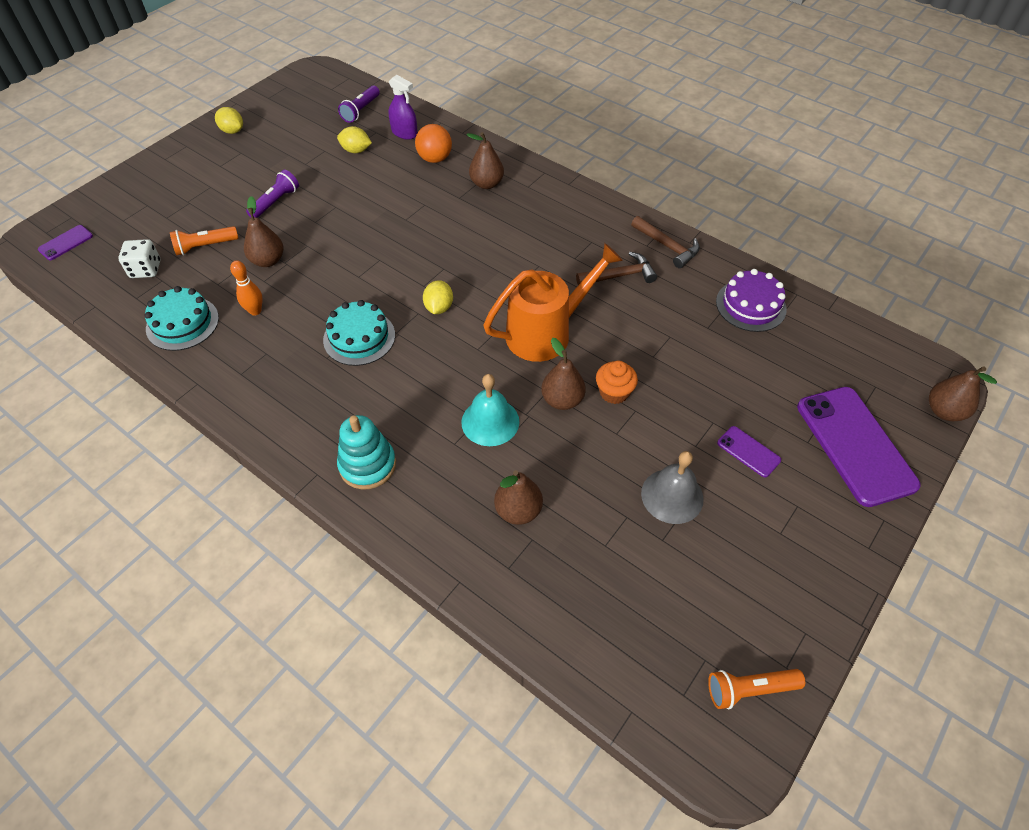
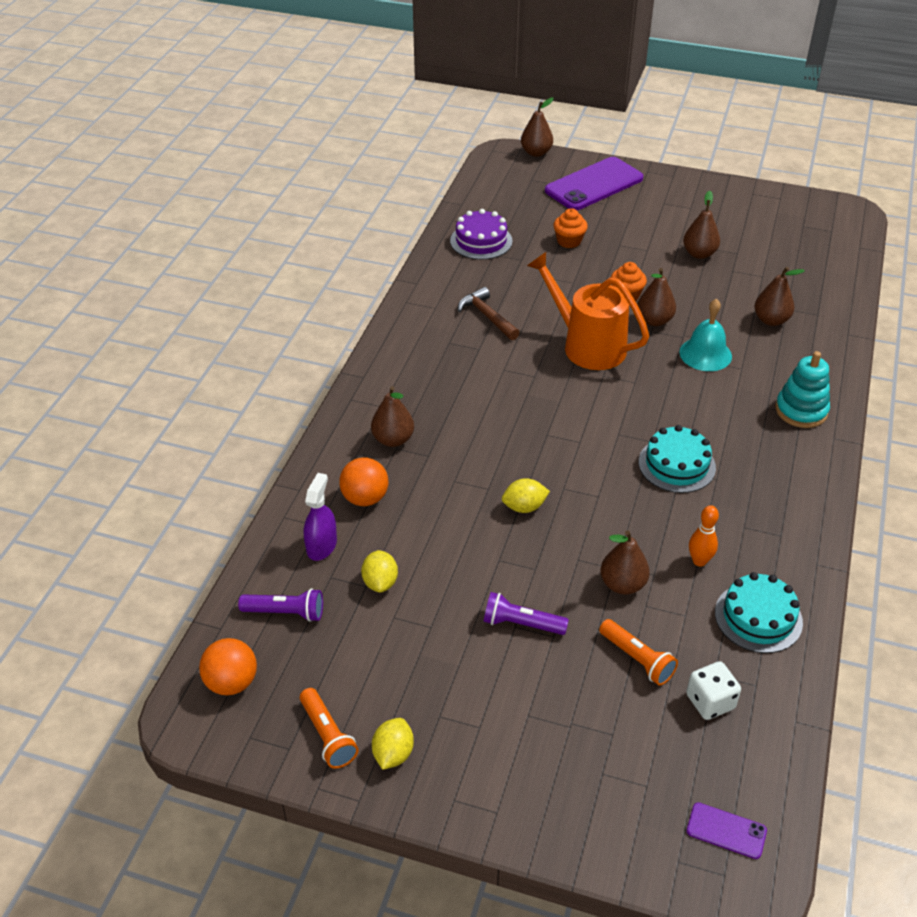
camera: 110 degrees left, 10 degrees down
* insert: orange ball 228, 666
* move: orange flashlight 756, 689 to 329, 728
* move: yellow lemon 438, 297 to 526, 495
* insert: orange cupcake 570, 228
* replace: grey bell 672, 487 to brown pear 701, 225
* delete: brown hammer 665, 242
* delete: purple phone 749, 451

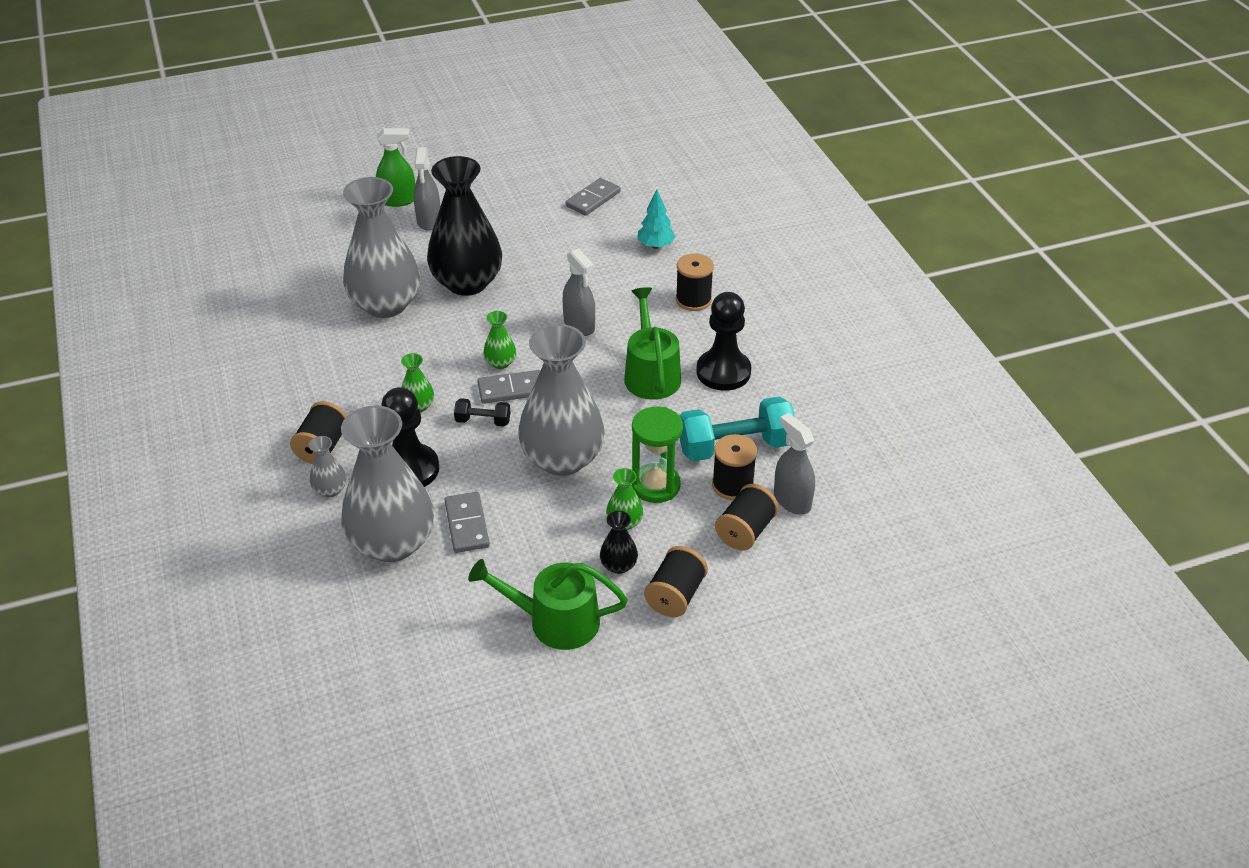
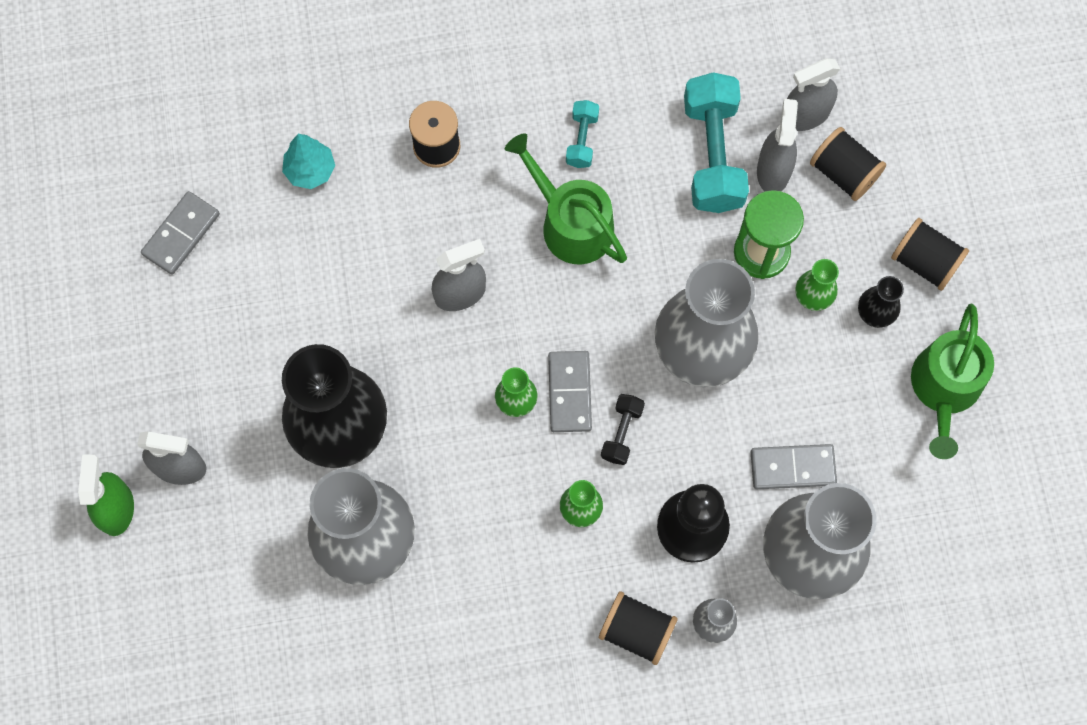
camera: 80 degrees left, 30 degrees up
* rotate: grey domino 593, 197 = 180, 233 75 degrees clockwise
* rotate: green watering can 652, 343 = 566, 198 45 degrees clockwise
* replace: black pawn 723, 341 to turquoise dumbbell 582, 134
* replace: black spool 734, 467 to grey spray bottle 777, 145

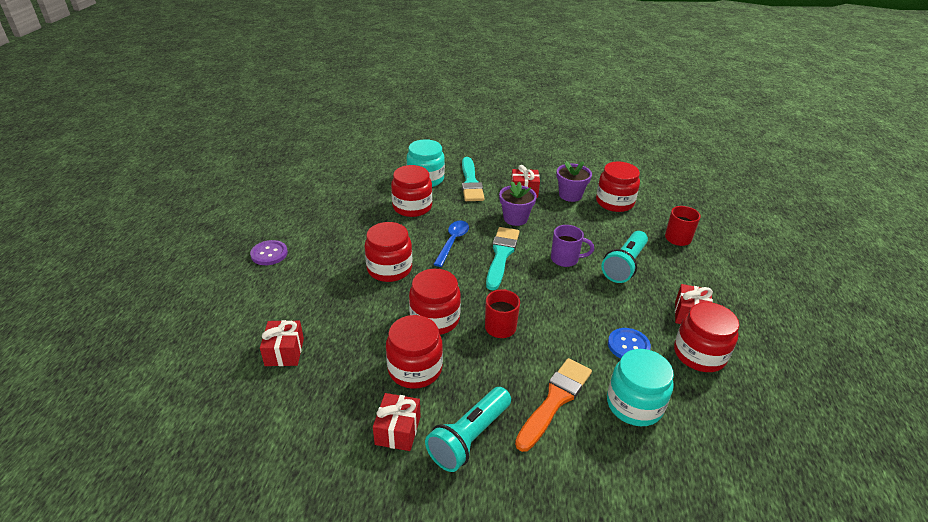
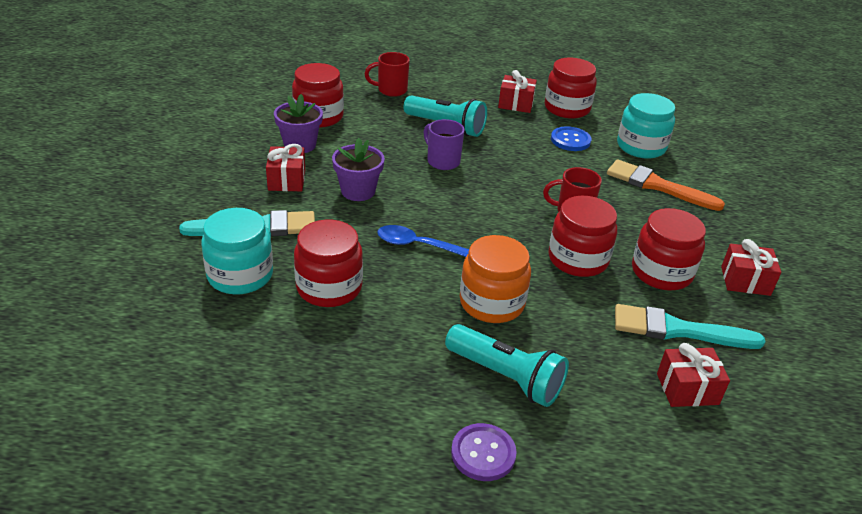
camera: 95 degrees left, 0 degrees up
* rotate: purple mug 572, 246 = 444, 144 45 degrees counterclockwise
* move: turquoise flashlight 468, 429 to 507, 365
* recolor: red jar 388, 252 to orange jar 495, 279
* move: turquoise brush 503, 258 to 690, 326

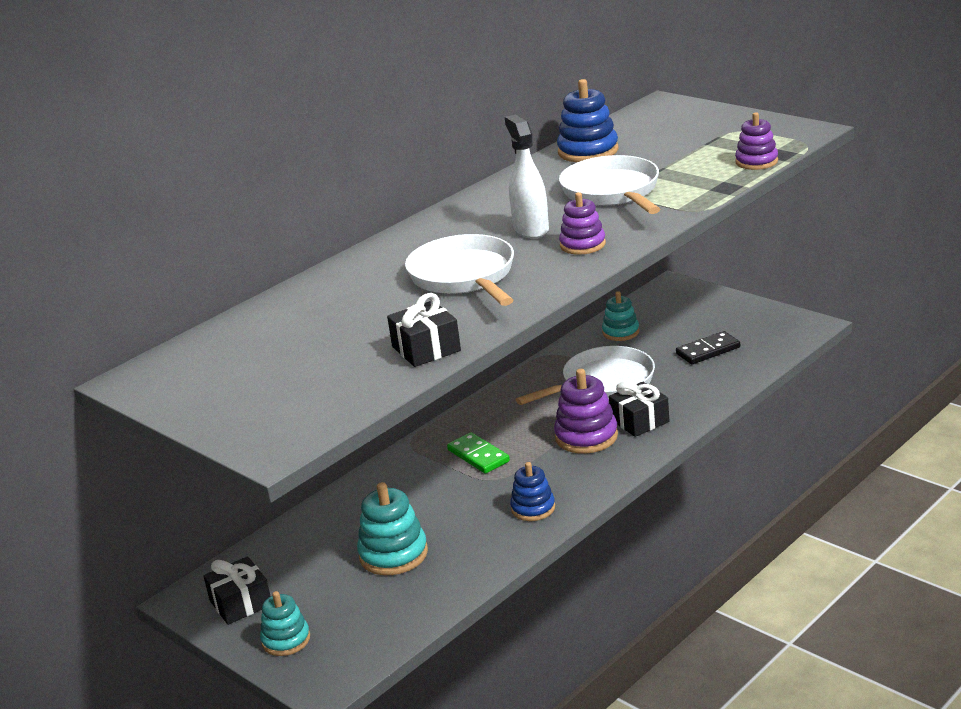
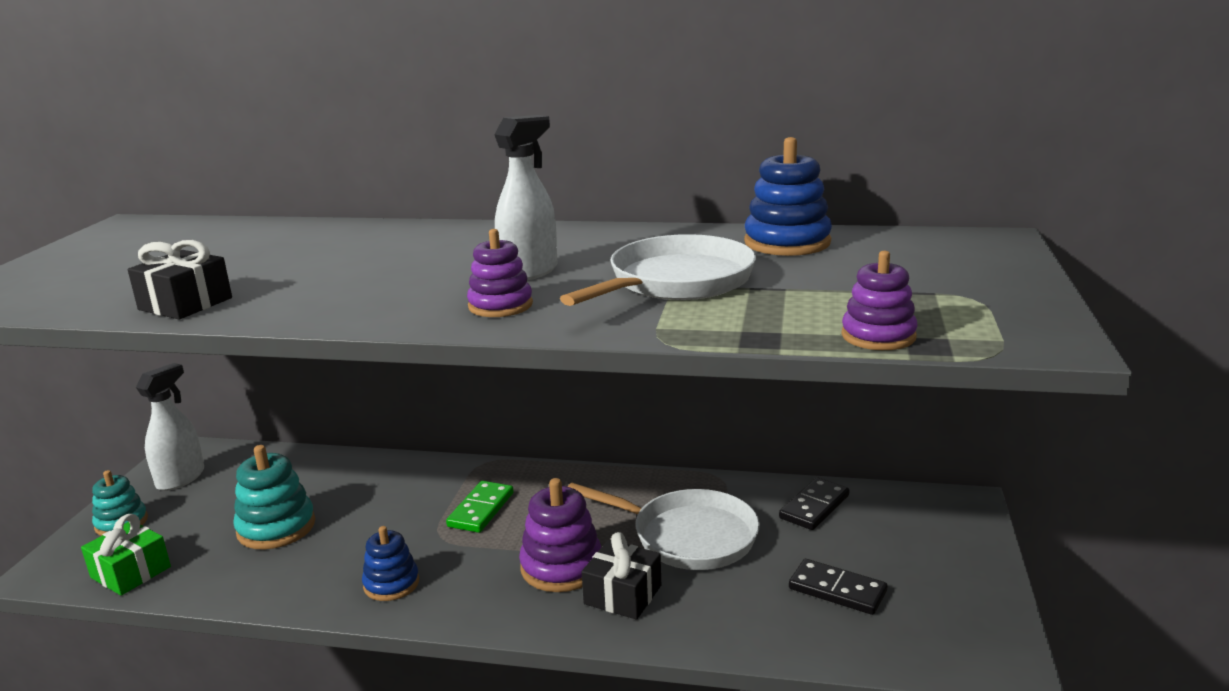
camera: 55 degrees right, 5 degrees down
* insert: green gift 126, 555
* replace: black gift 237, 590 to white spray bottle 170, 427
* replace: turquoise stacking toy 621, 316 to black domino 814, 504
* delete: white pan 459, 270

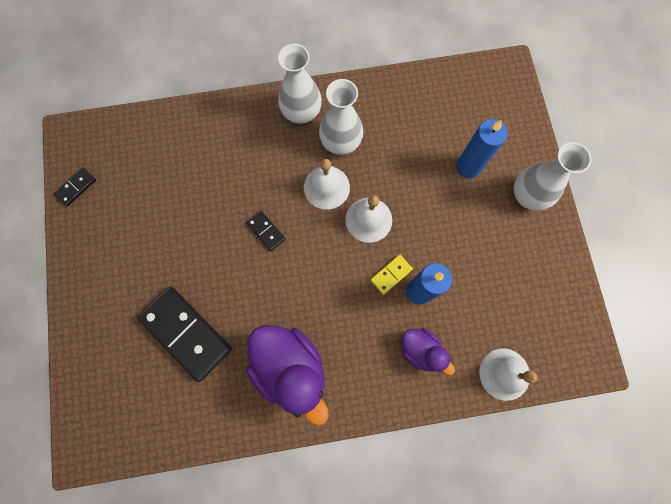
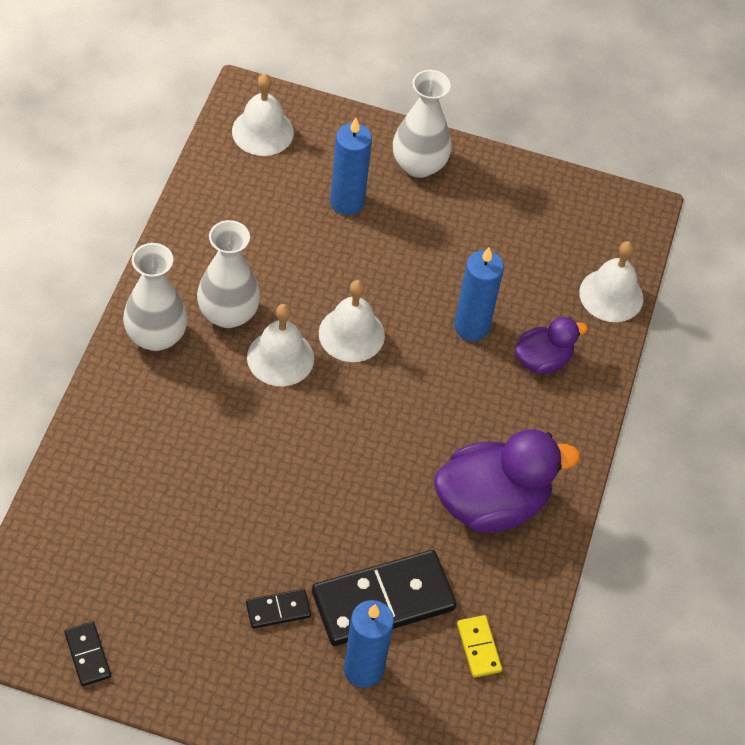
camera: 70 degrees left, 20 degrees down
* insert: white bell 263, 115
* move: black domino 265, 231 to 278, 609
* insert: blue candle 369, 644
* move: yellow domino 391, 275 to 479, 646

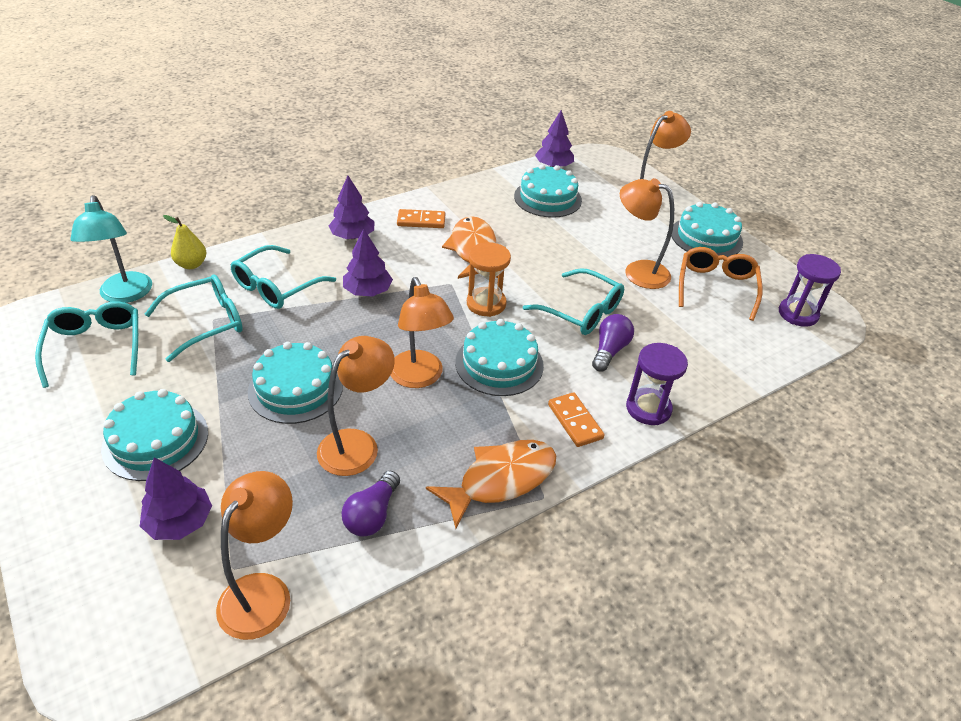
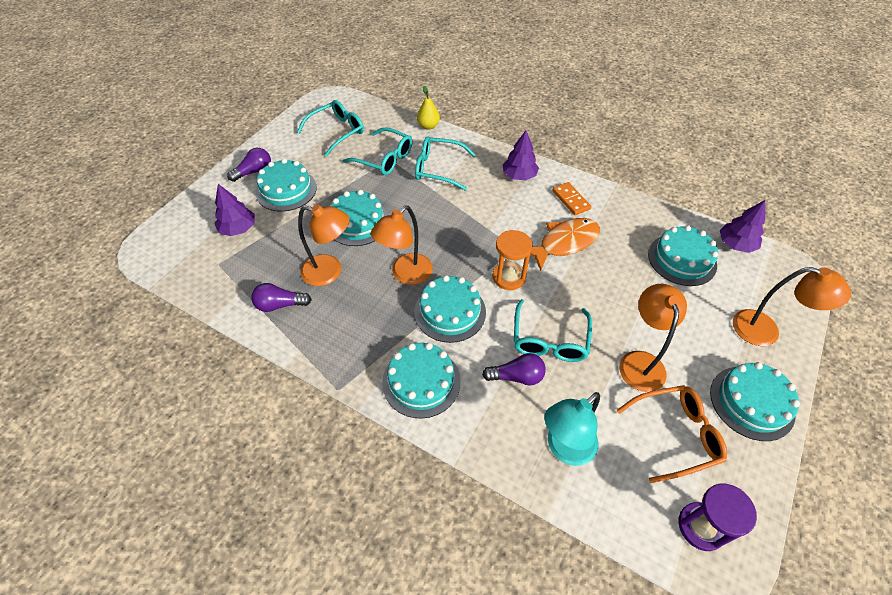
camera: 65 degrees right, 10 degrees up
* insert: purple light bulb 249, 165
* replace: orange domino 576, 419 to turquoise cake 421, 381
* move: turquoise lamp 111, 249 to 572, 429
* delete: orange lamp 254, 555
* delete: purple tree 368, 262
* delete: orange fish 491, 484
* delete: purple hourglass 657, 384

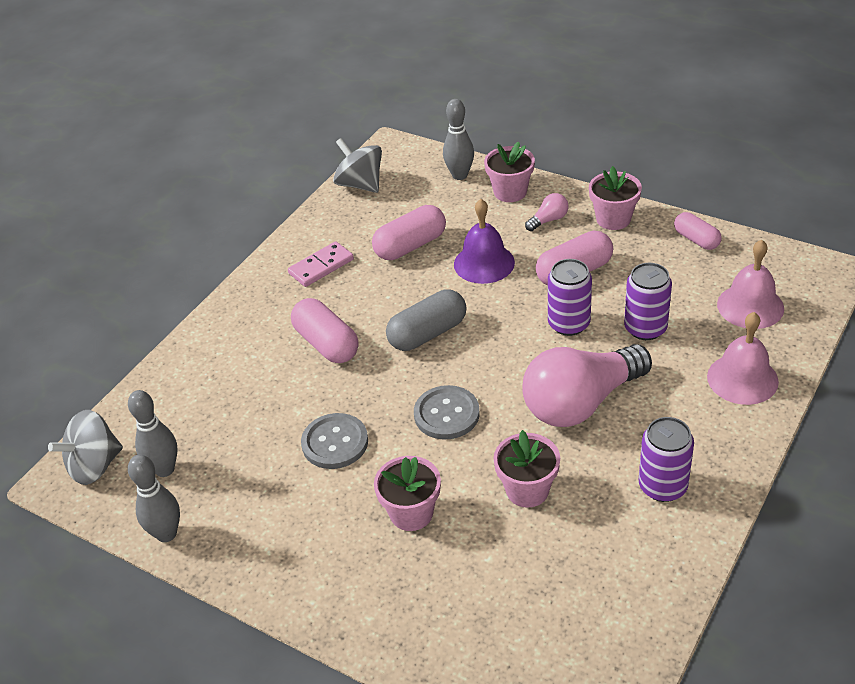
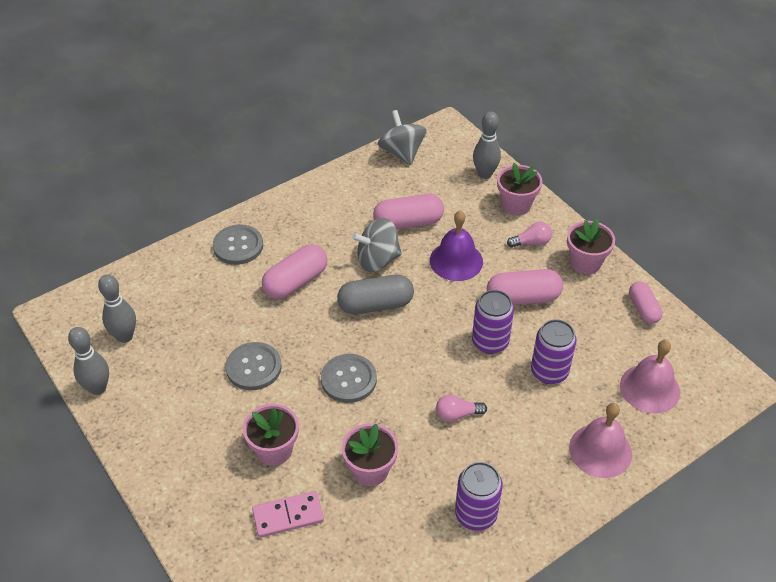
camera: 20 degrees right, 5 degrees up
* insert: grey button 238, 245
* move: pink domino 321, 264 to 288, 514
* rotate: pink capsule 325, 330 = 294, 271 60 degrees clockwise
* move: grey spinning top 85, 447 to 377, 245
* resize: pink light bulb 587, 385 = 461, 408 x0.40

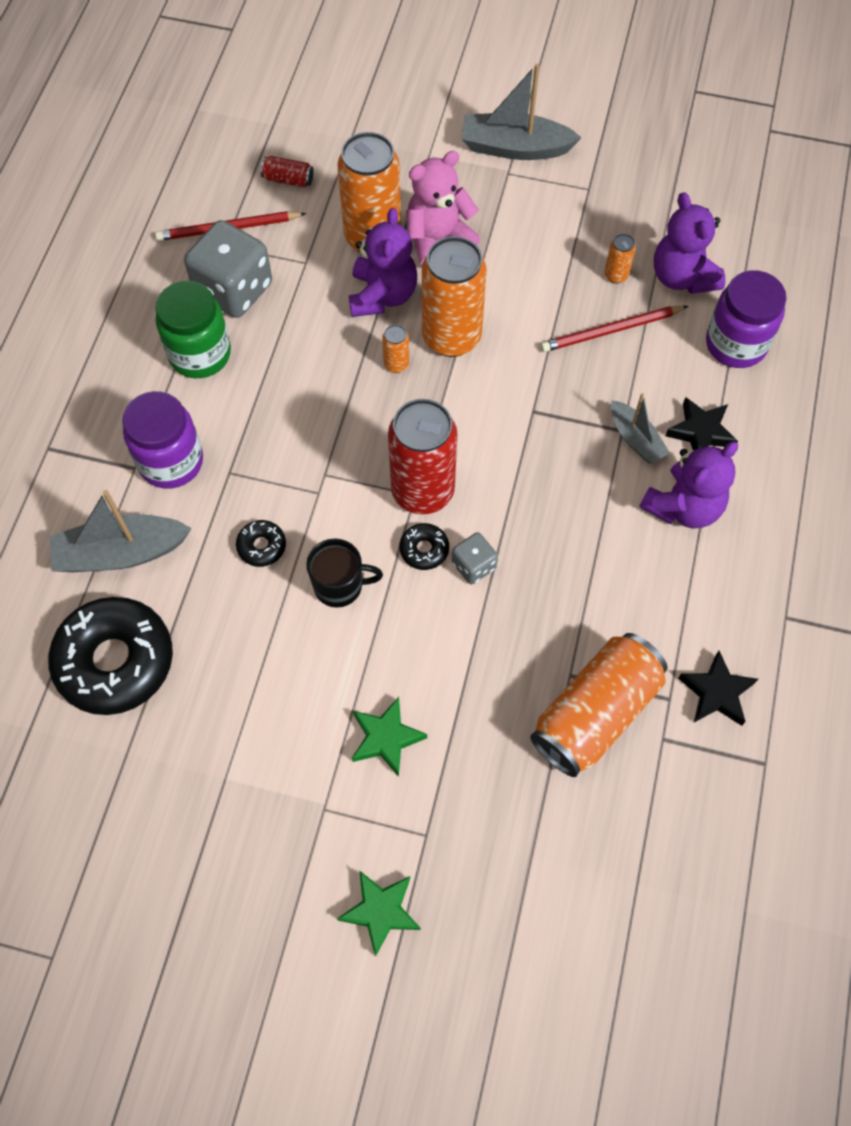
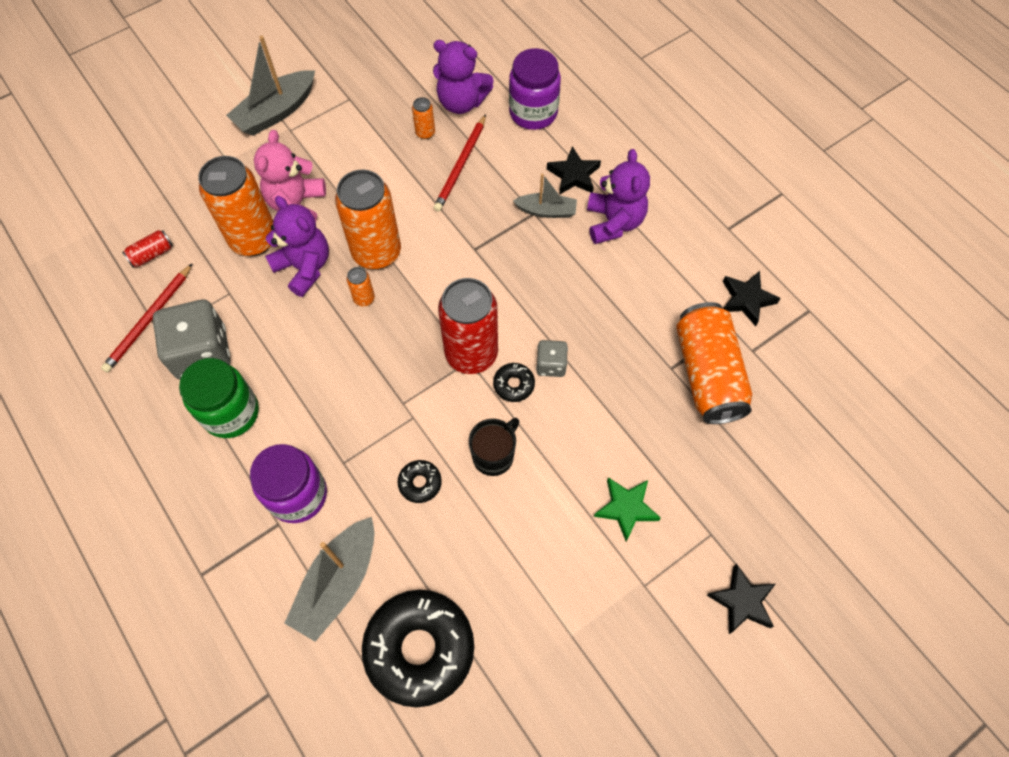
camera: 50 degrees left, 0 degrees up
* recolor: green star 379, 913 to black star 741, 599

